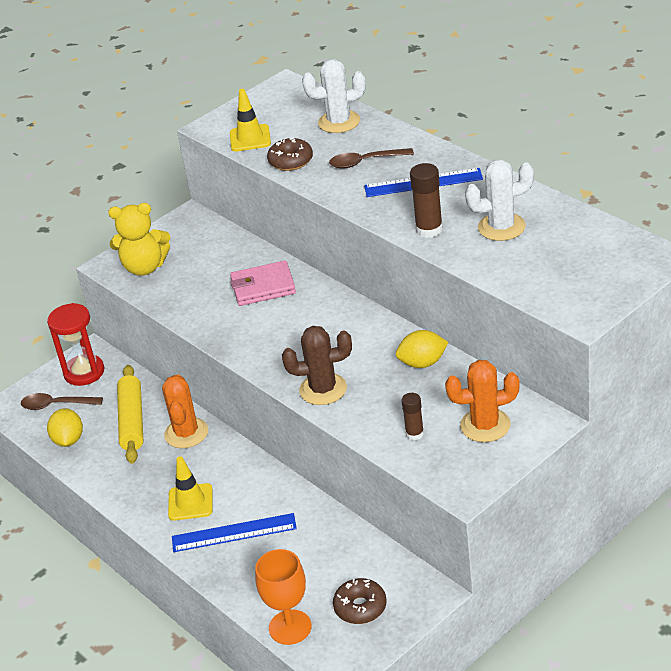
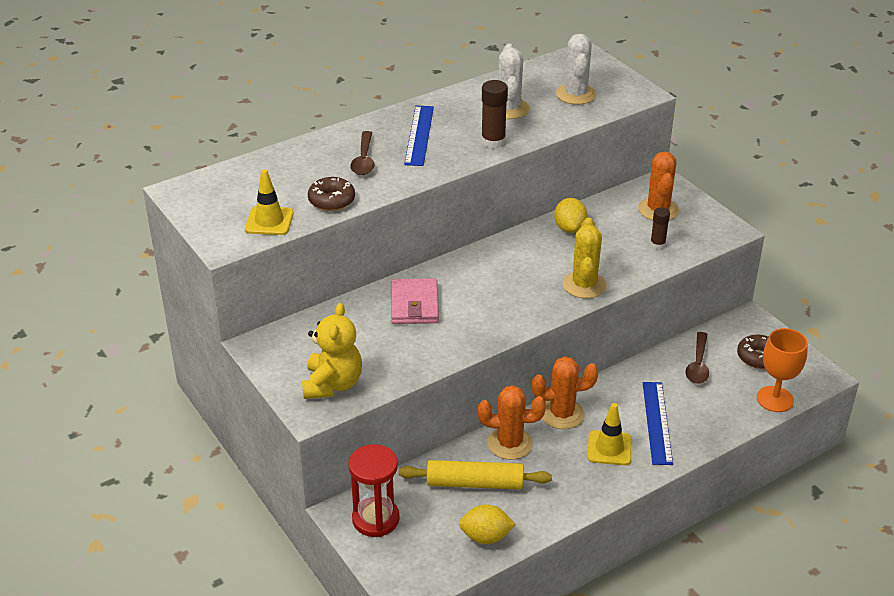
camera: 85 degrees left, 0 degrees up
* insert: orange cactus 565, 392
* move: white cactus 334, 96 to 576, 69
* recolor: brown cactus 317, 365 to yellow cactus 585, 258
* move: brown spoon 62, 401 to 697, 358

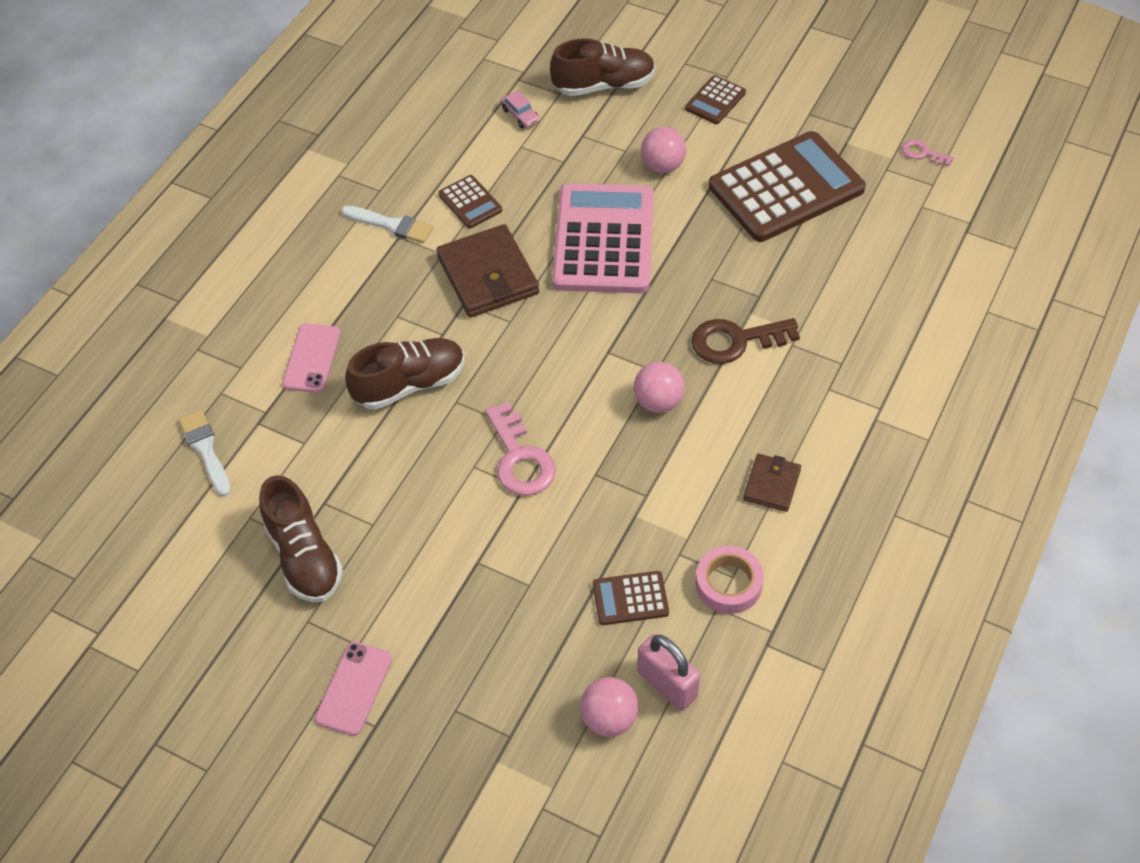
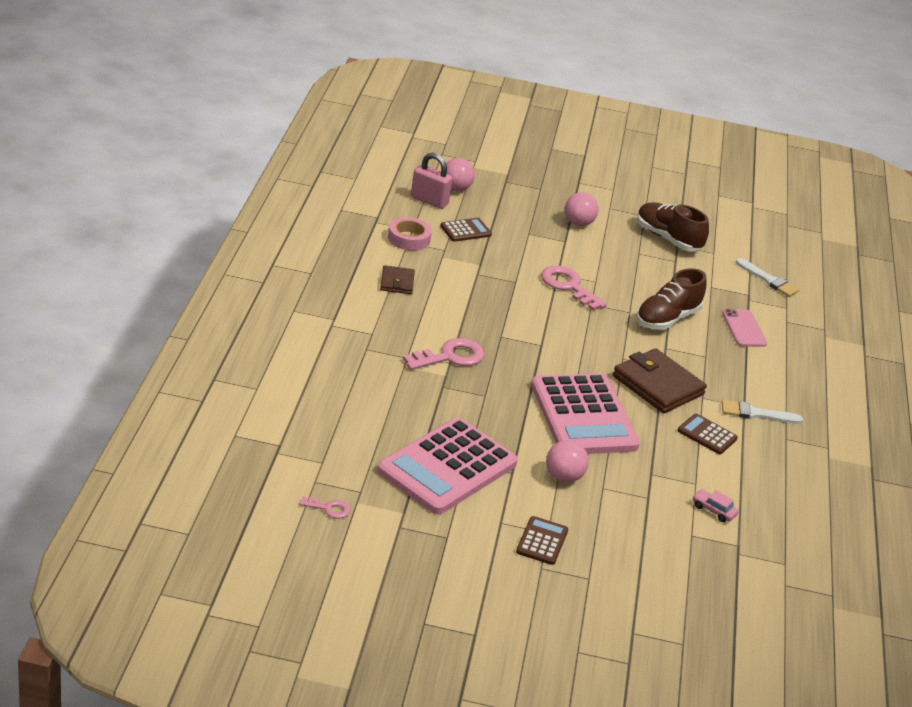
camera: 155 degrees right, 20 degrees down
* recolor: brown calculator 787, 186 to pink calculator 447, 465
* recolor: brown key 745, 341 to pink key 444, 354
* move: pink ball 659, 387 to 581, 209
* delete: pink phone 353, 689
* delete: brown shoe 602, 67

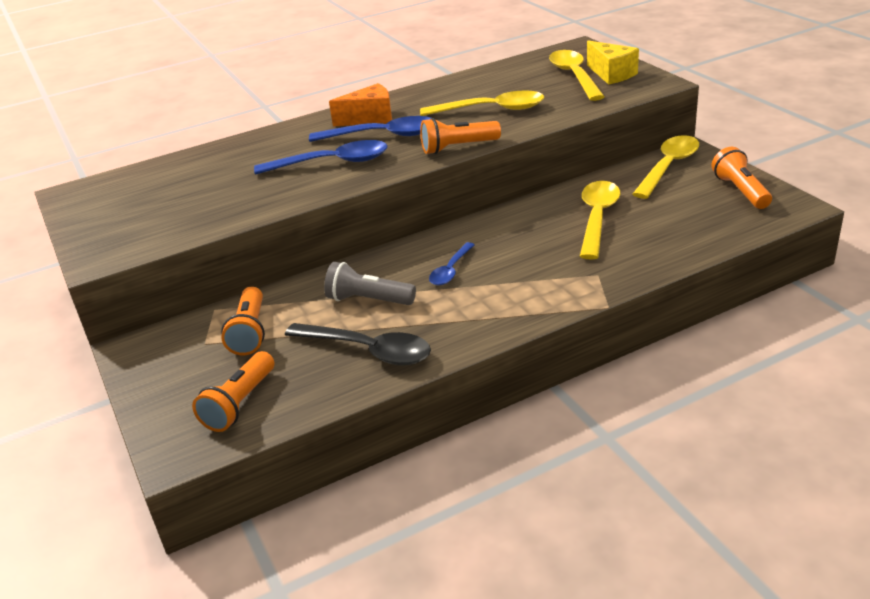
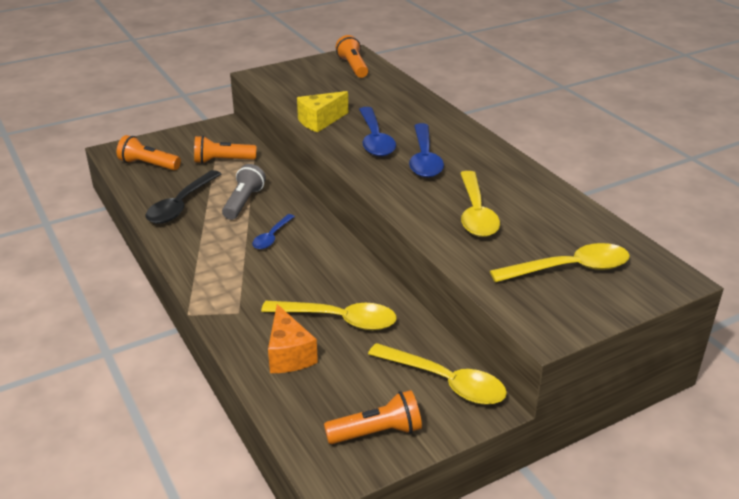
camera: 85 degrees right, 0 degrees up
* rotate: blue spoon 452, 264 = 273, 231 90 degrees counterclockwise
* move: orange cheese 360, 104 to 293, 338
* move: yellow cheese 613, 63 to 322, 111
* move: orange flashlight 460, 136 to 352, 56

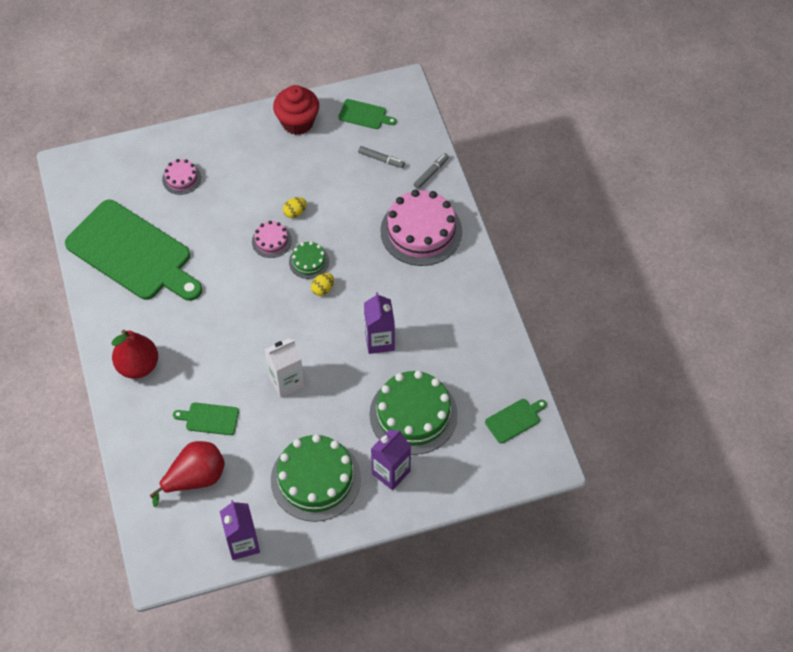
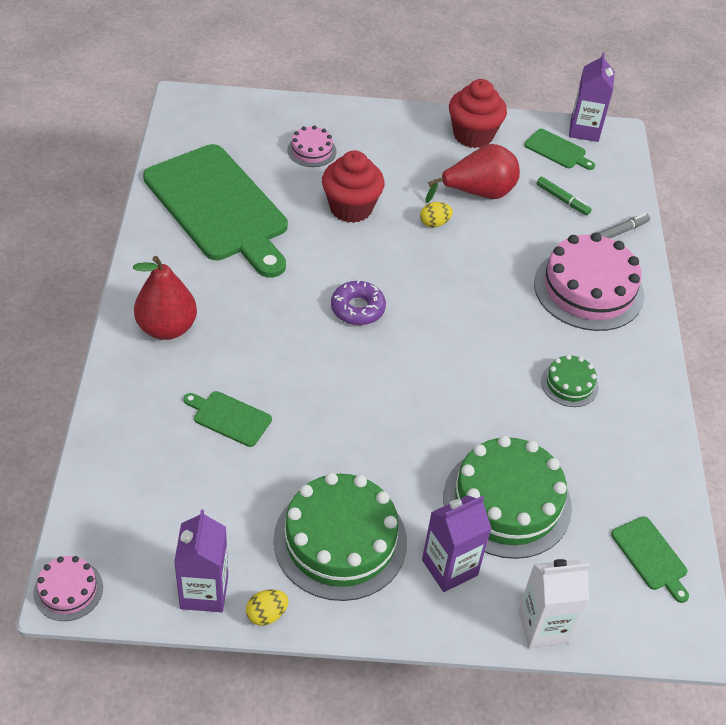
camera: 15 degrees right, 10 degrees down
* move: pink cake 272, 239 to 68, 588
* move: yellow egg 322, 284 to 267, 607
* insert: red cupcake 353, 186
* insert: purple donut 358, 302
* move: red pear 187, 474 to 472, 173
* move: white carton 284, 368 to 553, 603
* recolor: grey marker 381, 157 to green marker 564, 196
* move: green cake 309, 260 to 570, 380
* move: purple carton 379, 323 to 592, 97
* rotate: green cutting board 516, 421 = 650, 559 75 degrees clockwise

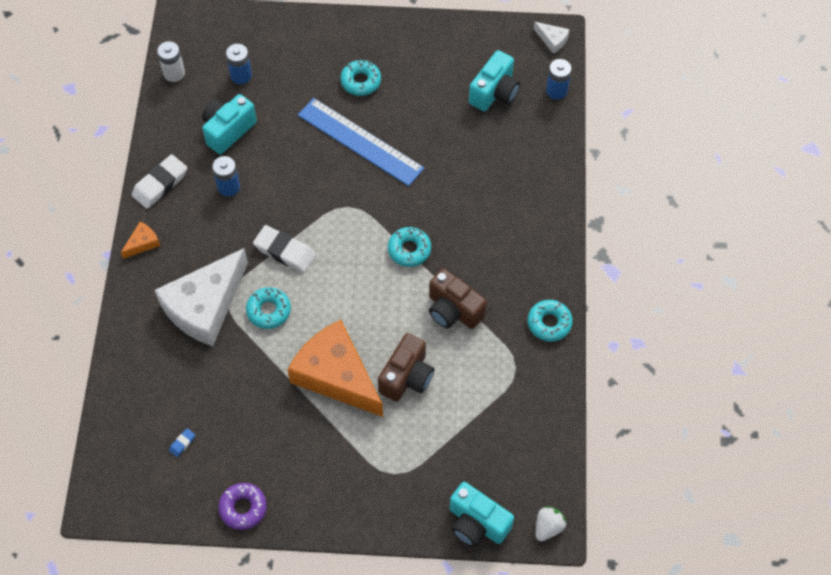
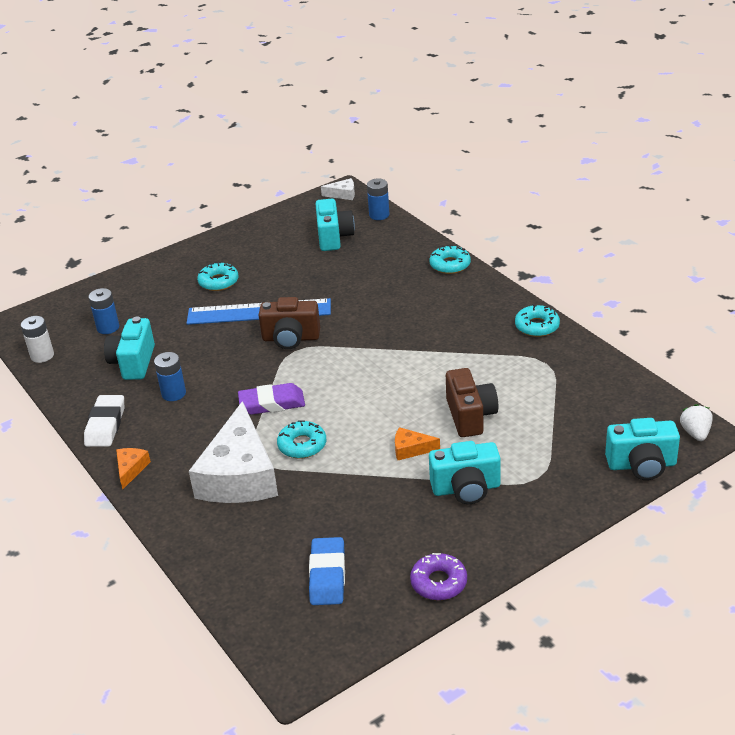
camera: 35 degrees left, 25 degrees down
* recolor: white eraser 284, 249 to purple eraser 271, 399
* move: brown camera 458, 298 to 289, 323
* resize: blue eraser 182, 442 = 327, 571 x2.25
* resize: orange cheese 335, 368 = 417, 443 x0.41
* insert: turquoise camera 465, 472
* move: turquoise donut 409, 247 to 450, 259

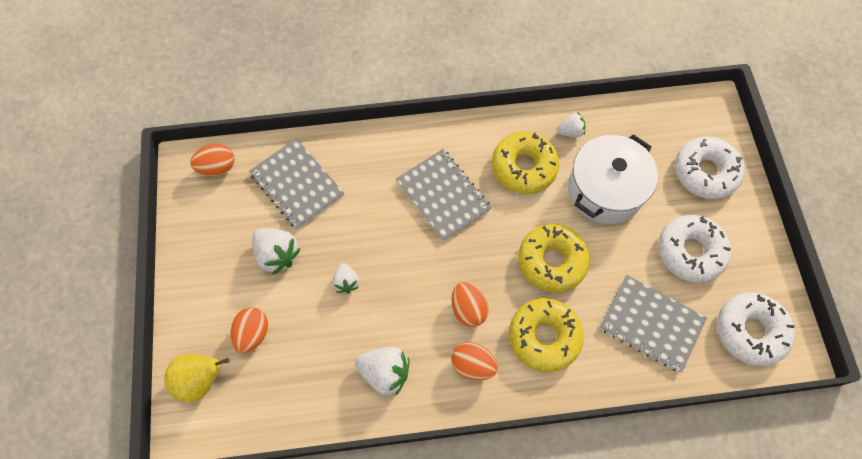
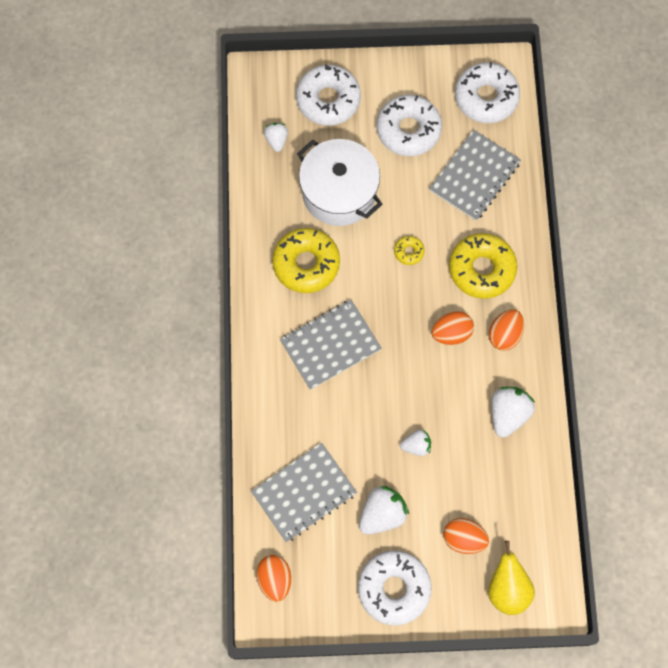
camera: 85 degrees left, 5 degrees up
* move: white strawberry 570, 125 to 276, 137
* insert: white donut 394, 587
* resize: yellow donut 554, 258 = 409, 250 x0.45

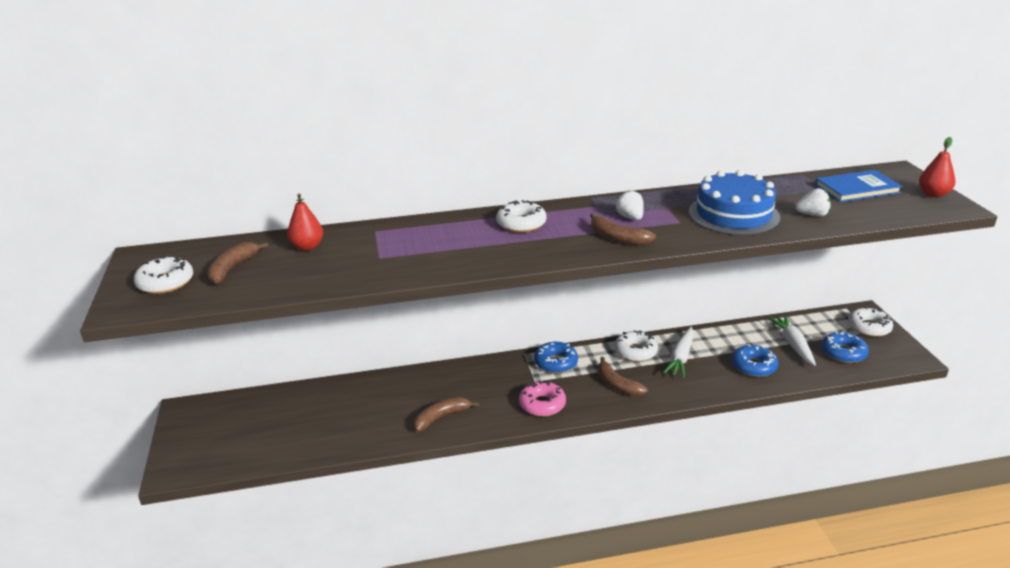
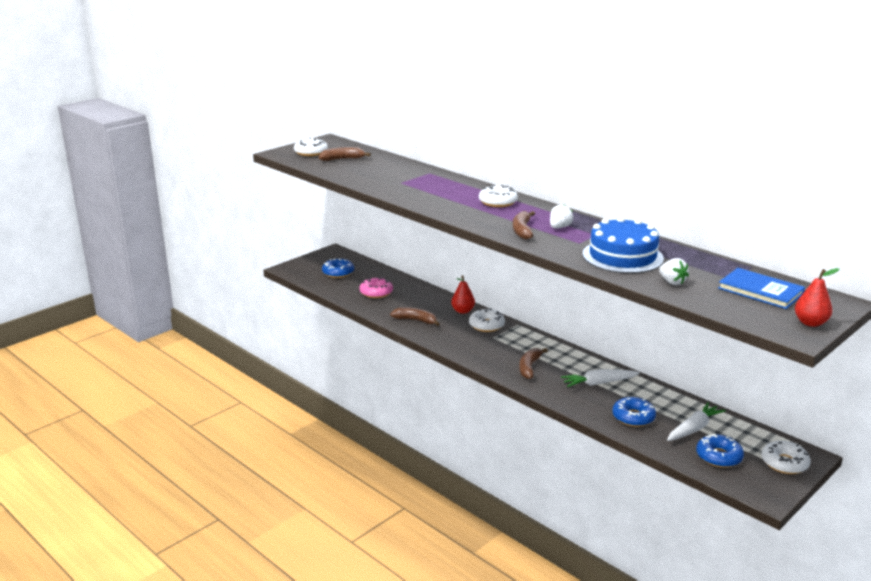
camera: 55 degrees right, 5 degrees down
* move: blue donut 556, 357 to 338, 268
* move: pink donut 542, 399 to 376, 287
* move: red pear 305, 222 to 463, 294
* move: white donut 636, 346 to 487, 320

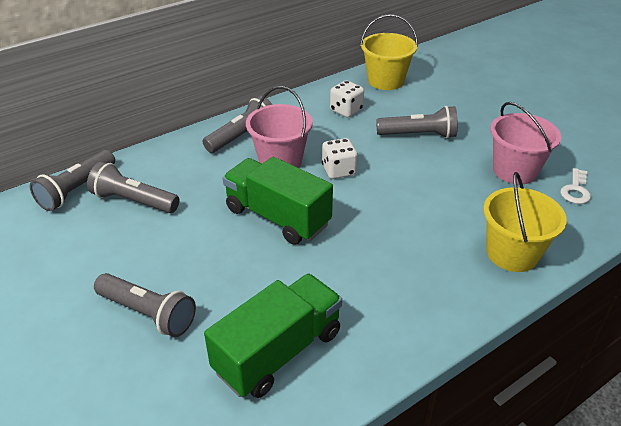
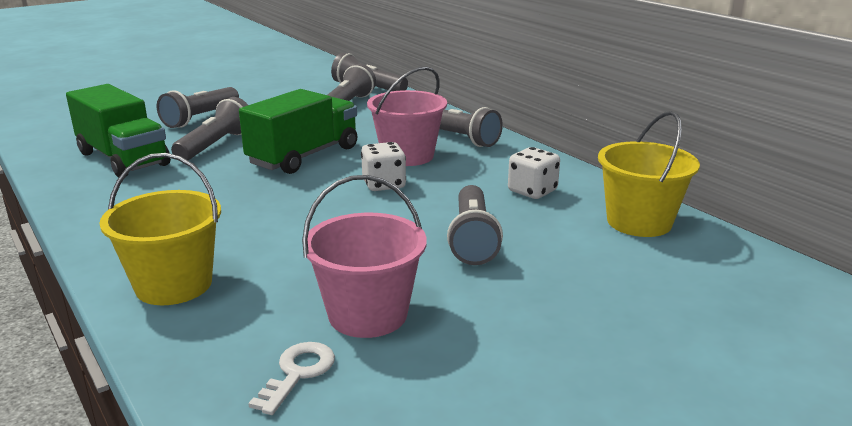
camera: 90 degrees right, 15 degrees down
* insert: grey flashlight 209, 128
* rotate: white key 576, 186 = 291, 378 90 degrees clockwise

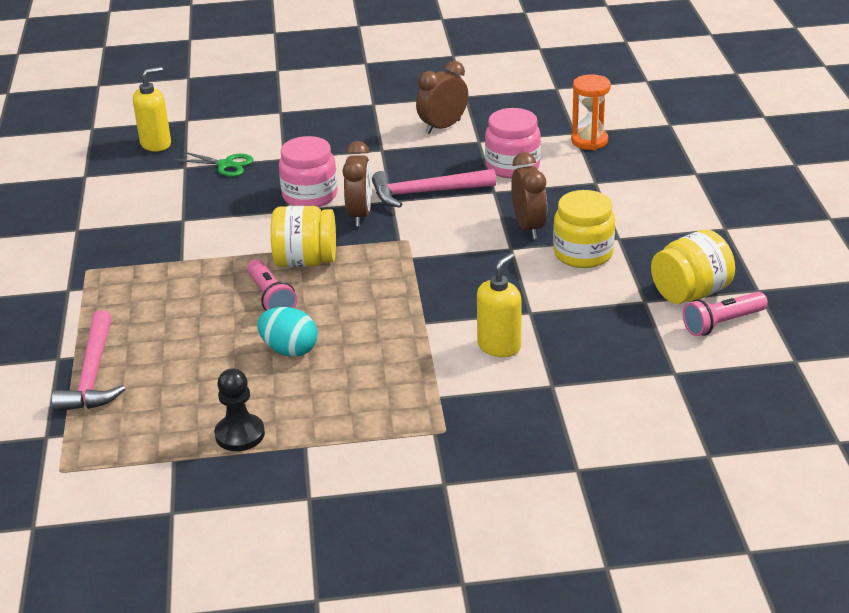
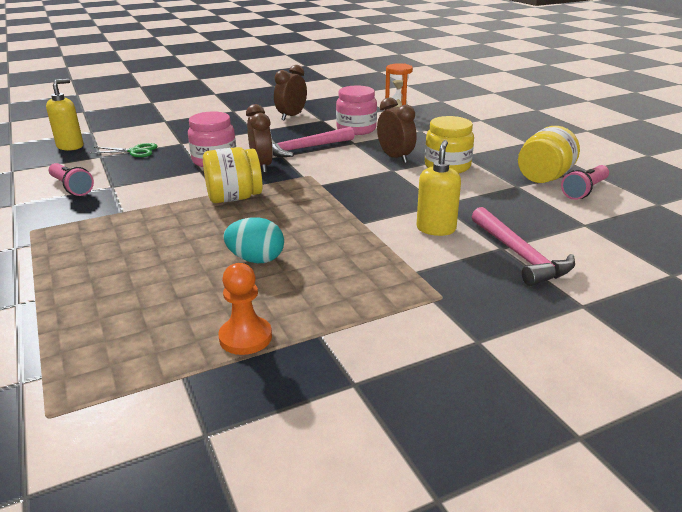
camera: 20 degrees left, 5 degrees down
* move: pink flashlight 272, 285 to 71, 179
* recolor: black pawn 239, 409 to orange pawn 245, 309
* move: pink hammer 88, 361 to 523, 246

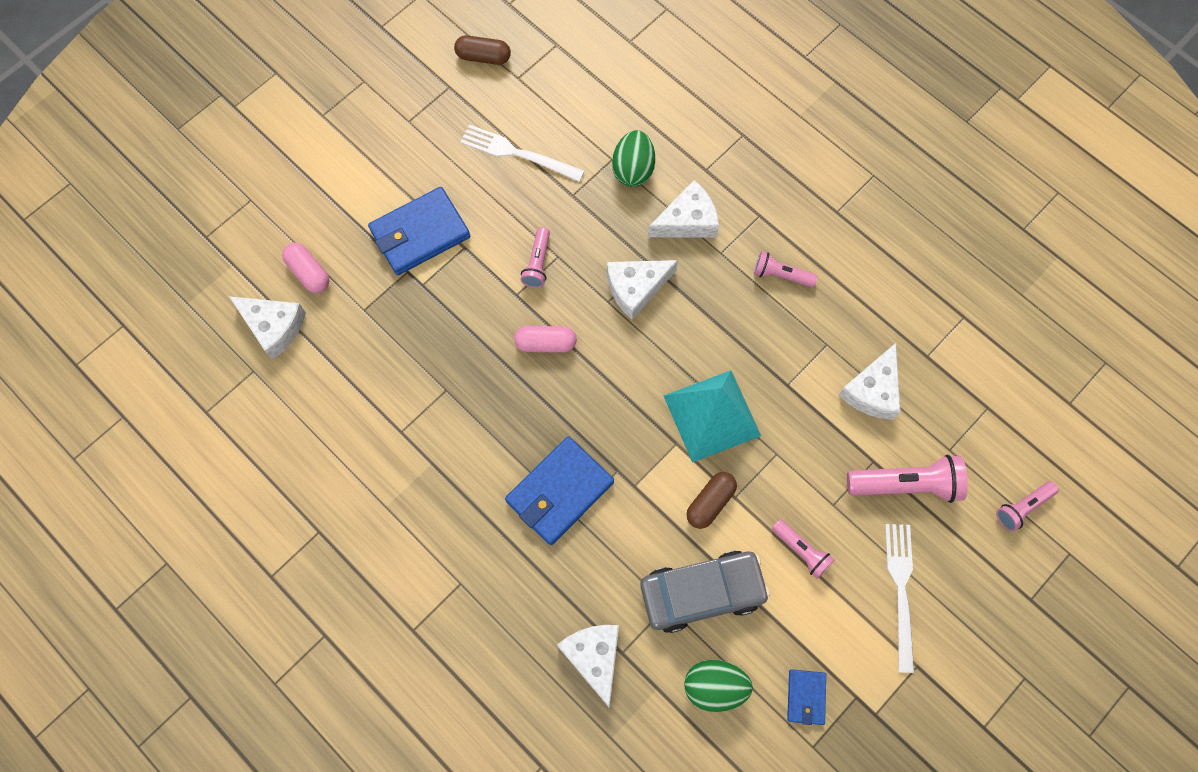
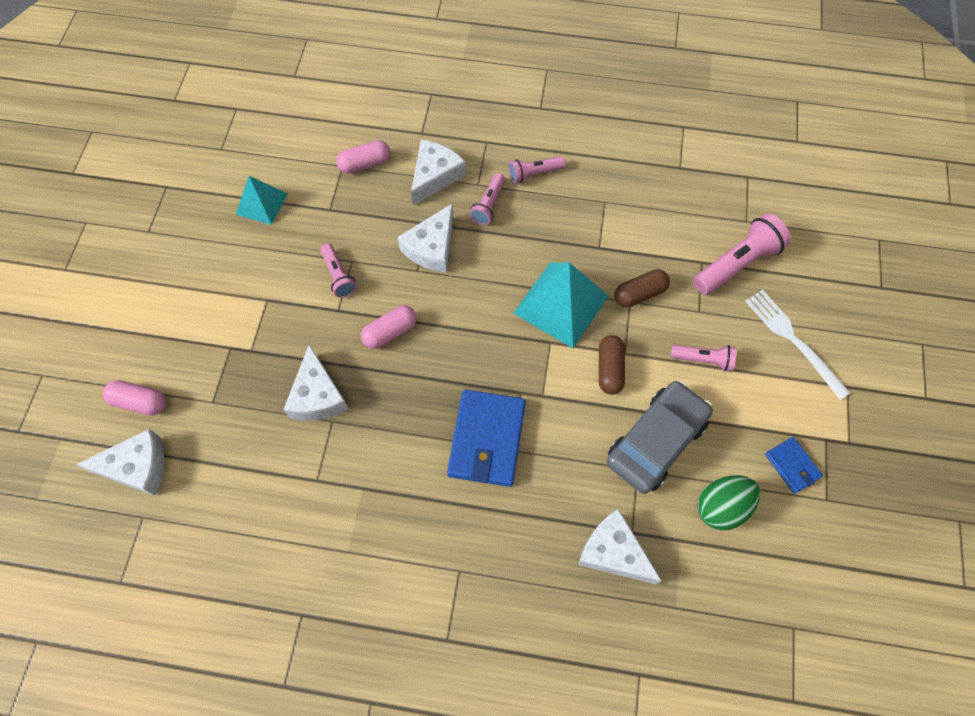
camera: 35 degrees left, 5 degrees down
* replace: white fork 522, 153 to turquoise pyramid 262, 200
* move: white cheese 869, 381 to 315, 382
* replace: green egg 633, 158 to pink capsule 363, 157
* move: pink flashlight 1027, 506 to 487, 199
* move: brown capsule 482, 50 to 642, 288
* delete: blue wallet 419, 231

